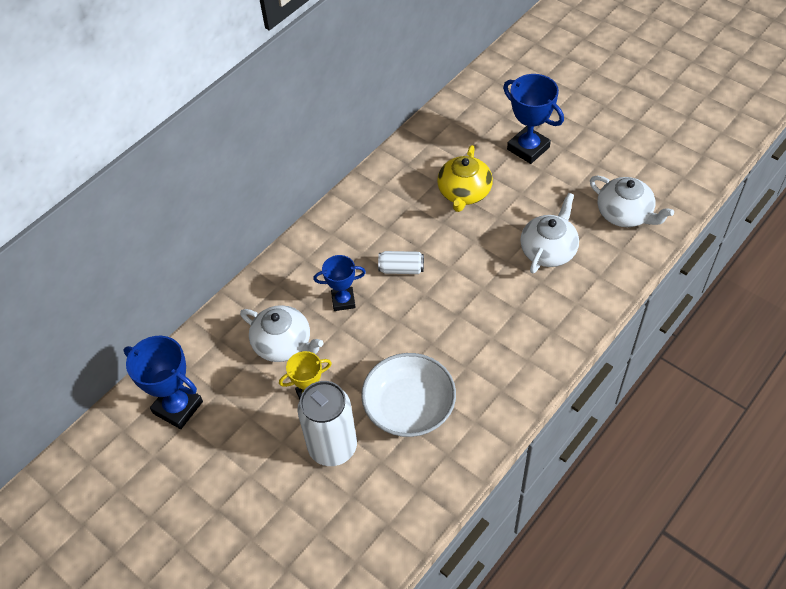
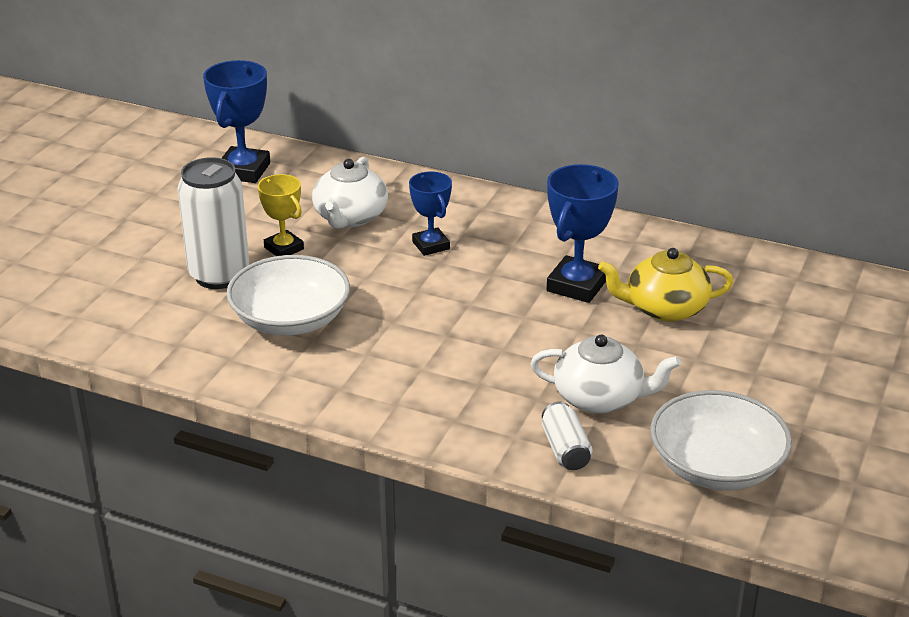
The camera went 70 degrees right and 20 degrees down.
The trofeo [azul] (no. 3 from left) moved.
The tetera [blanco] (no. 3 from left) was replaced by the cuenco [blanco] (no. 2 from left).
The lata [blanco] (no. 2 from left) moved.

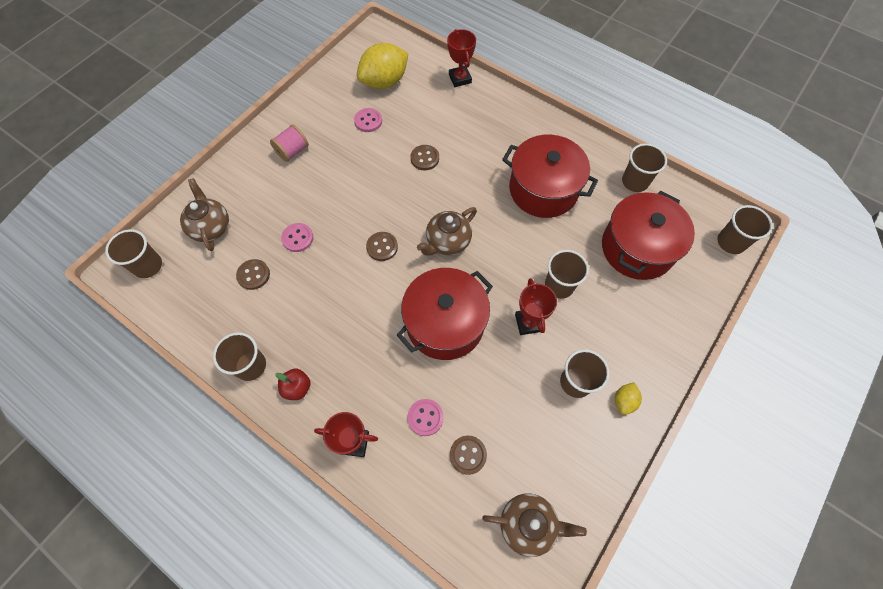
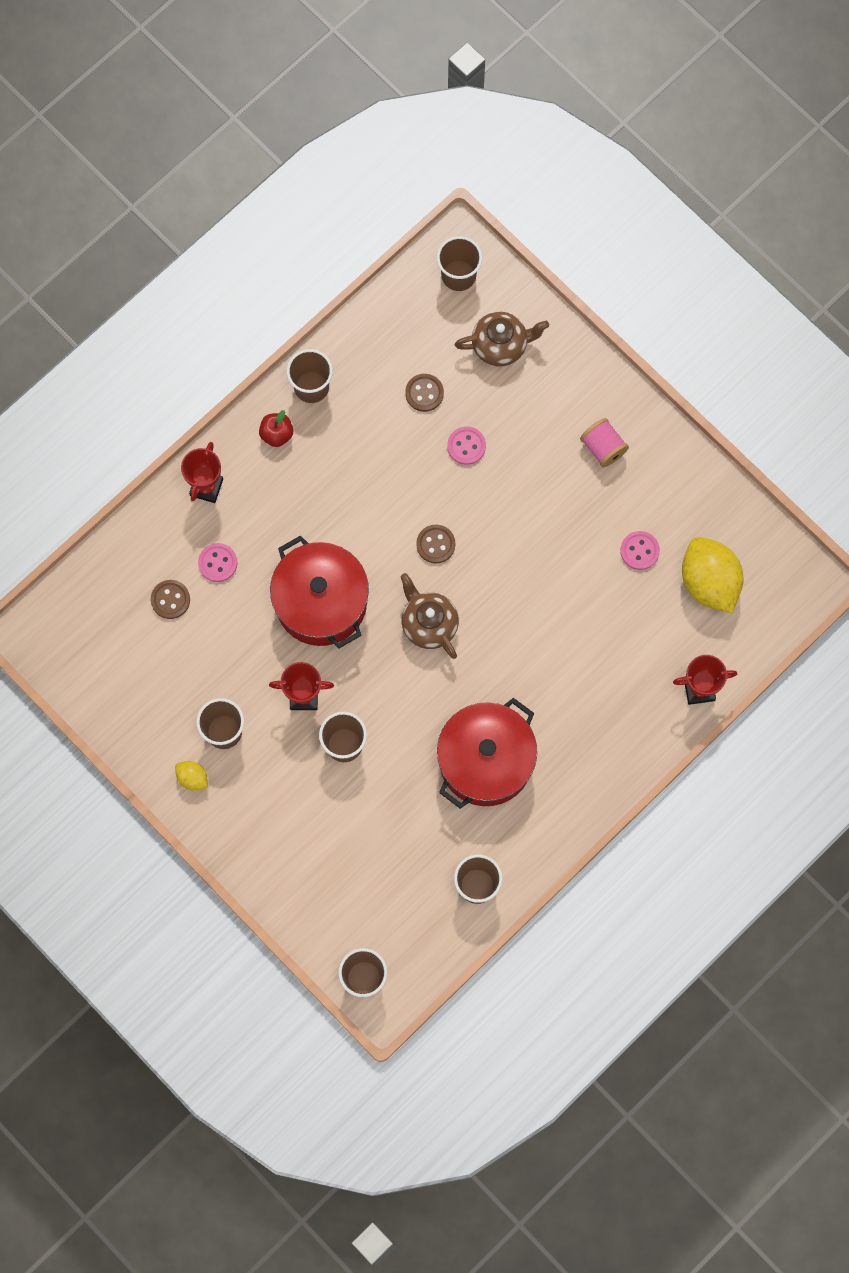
The camera went 100 degrees right and 10 degrees up.
The botón [marrón] (no. 3 from left) disappeared.
The olla [rojo] (no. 3 from left) disappeared.
The tetera [marrón] (no. 3 from left) disappeared.

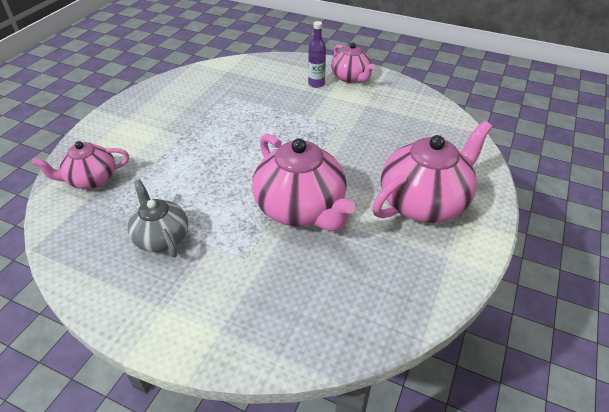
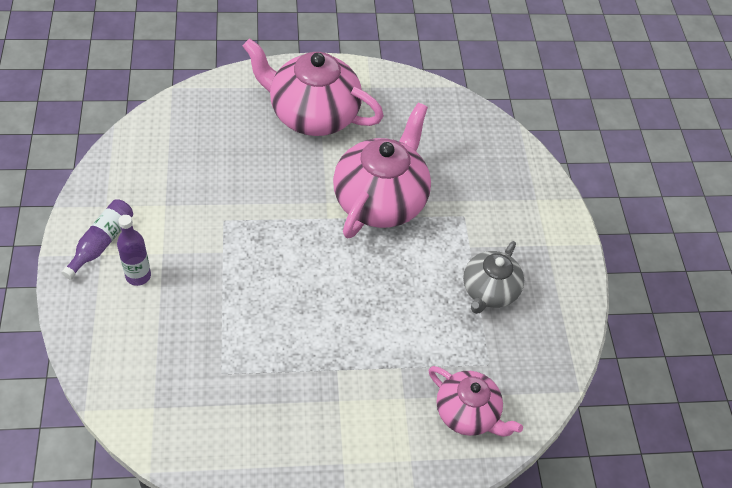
The camera went 125 degrees left and 10 degrees up.
The tetera [rosa] (no. 3 from left) was replaced by the botella [morado] (no. 1 from left).

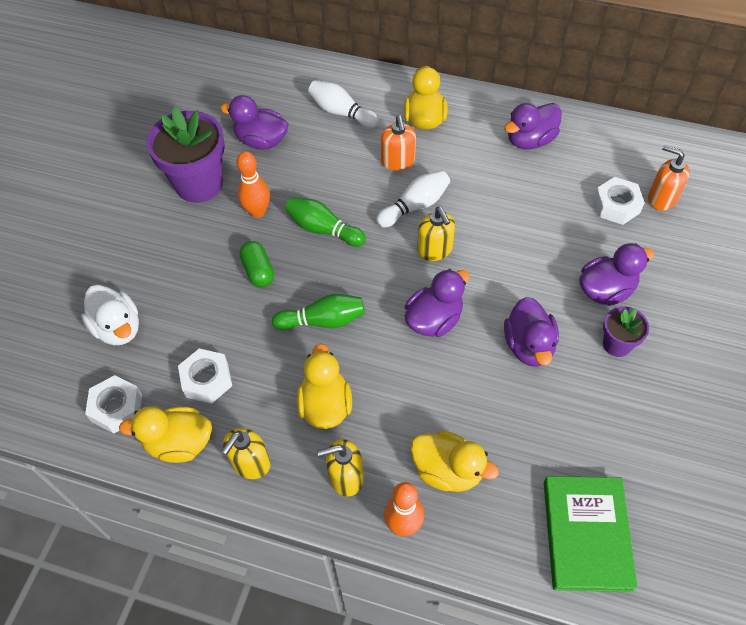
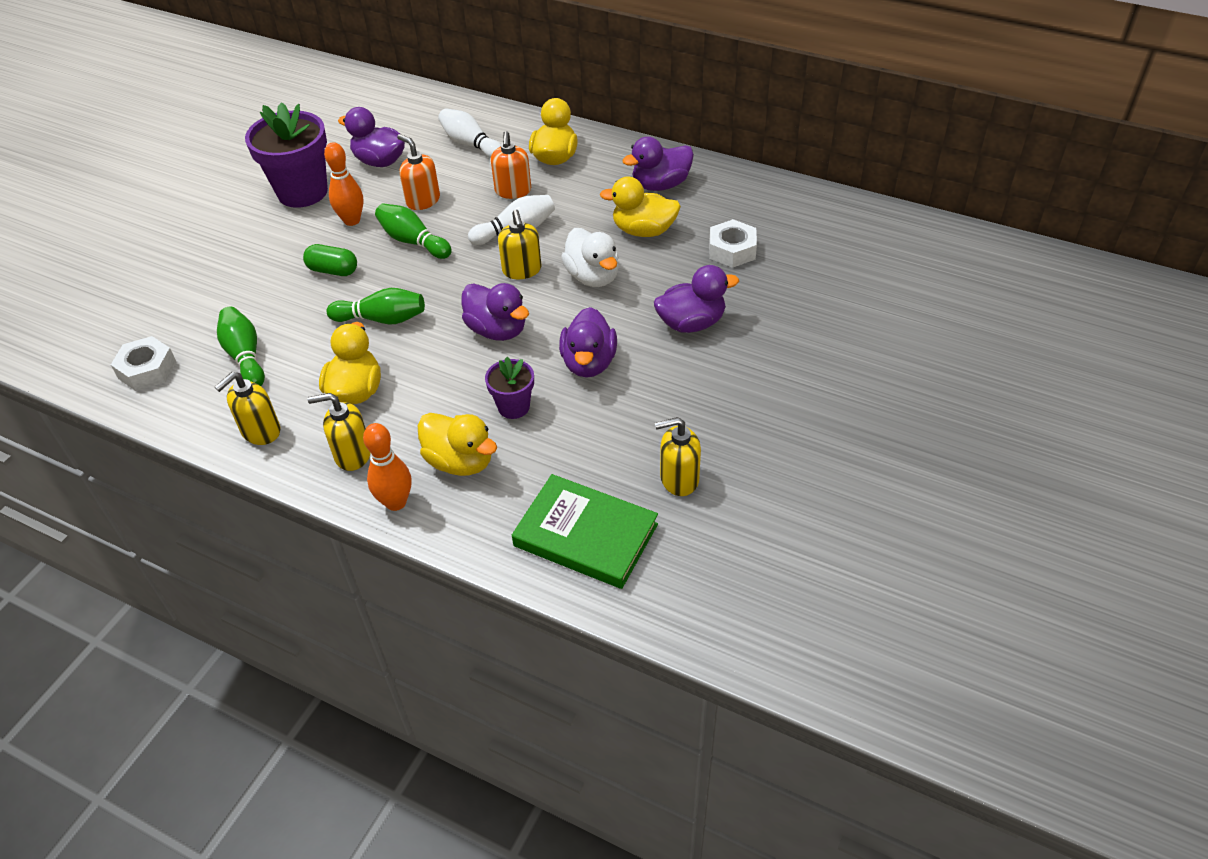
The camera went 10 degrees right and 10 degrees down.
The dispensador de jabón [naranja] (no. 2 from left in the first image) moved.
The cápsula [verde] turned 60 degrees counterclockwise.
The pato [morado] (no. 2 from left) turned 75 degrees clockwise.
The pato [blanco] moved.
The maceta [morado] (no. 2 from left) moved.
The tuerca [blanco] (no. 2 from left) was replaced by the bolo [verde] (no. 1 from left).
The pato [amarillo] (no. 1 from left in the first image) moved.
The libro [verde] turned 75 degrees counterclockwise.
The dispensador de jabón [amarillo] (no. 4 from left) appeared.

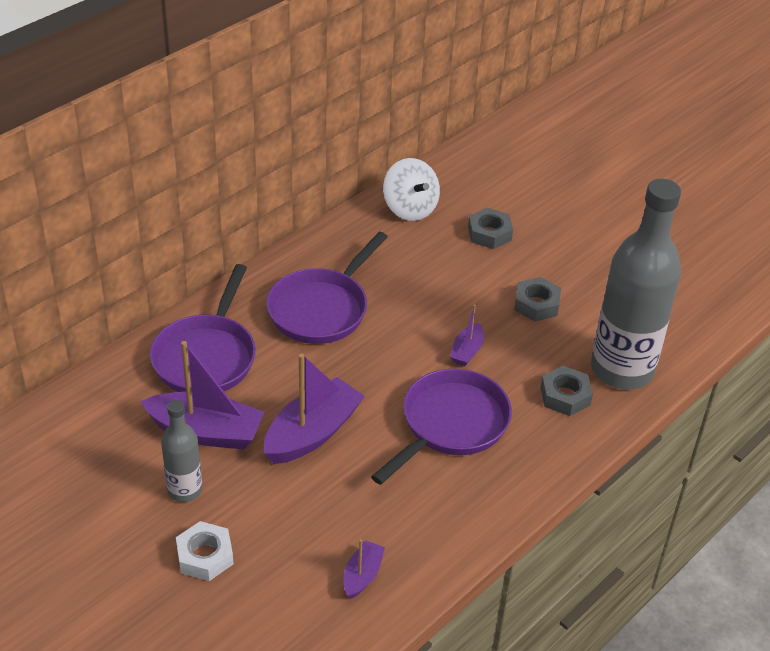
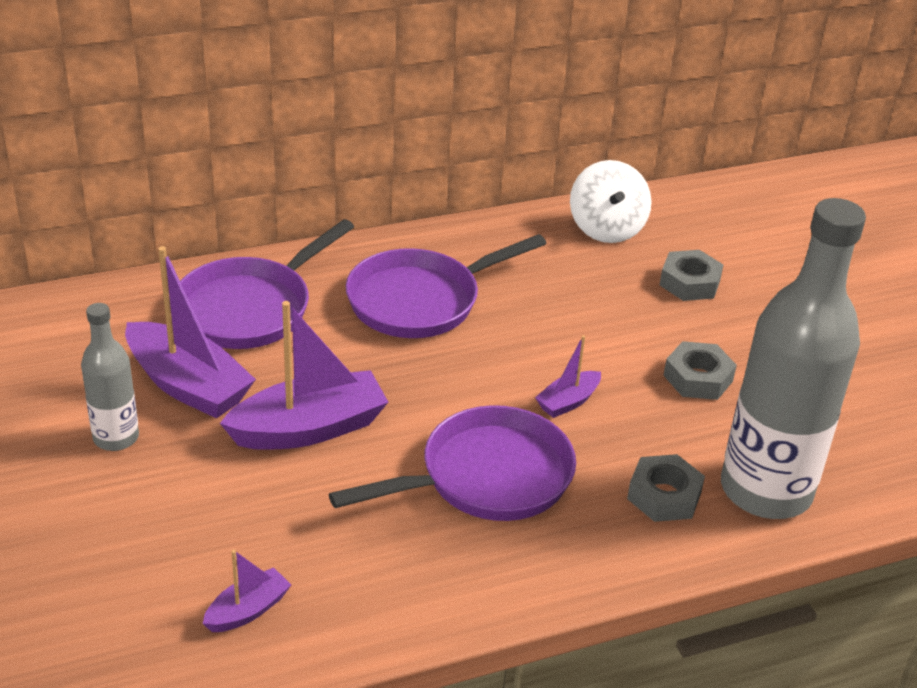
The camera went 25 degrees right and 5 degrees down.
The tuerca [blanco] disappeared.

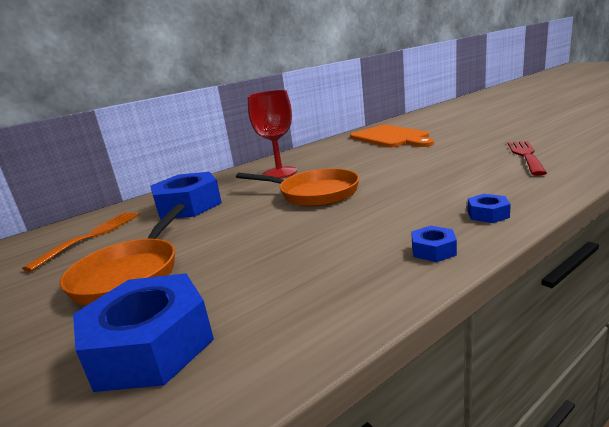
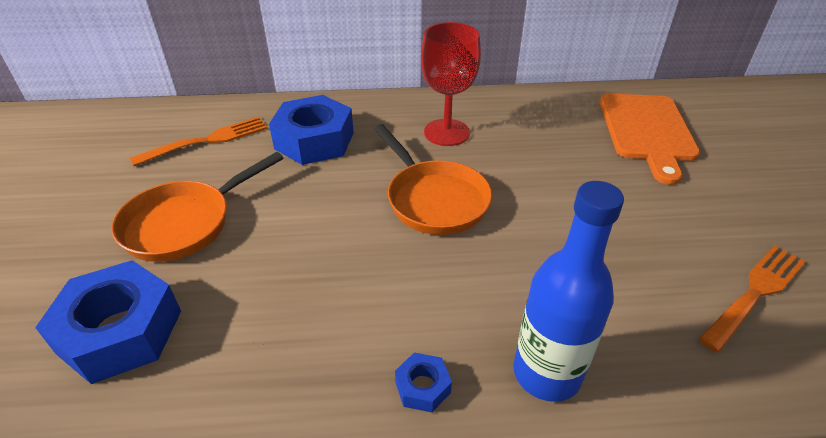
The camera went 30 degrees right and 20 degrees up.
The tenedor [rojo] became the tenedor [naranja] (no. 2 from left).
The tuerca [azul] (no. 4 from left) was replaced by the botella [azul].

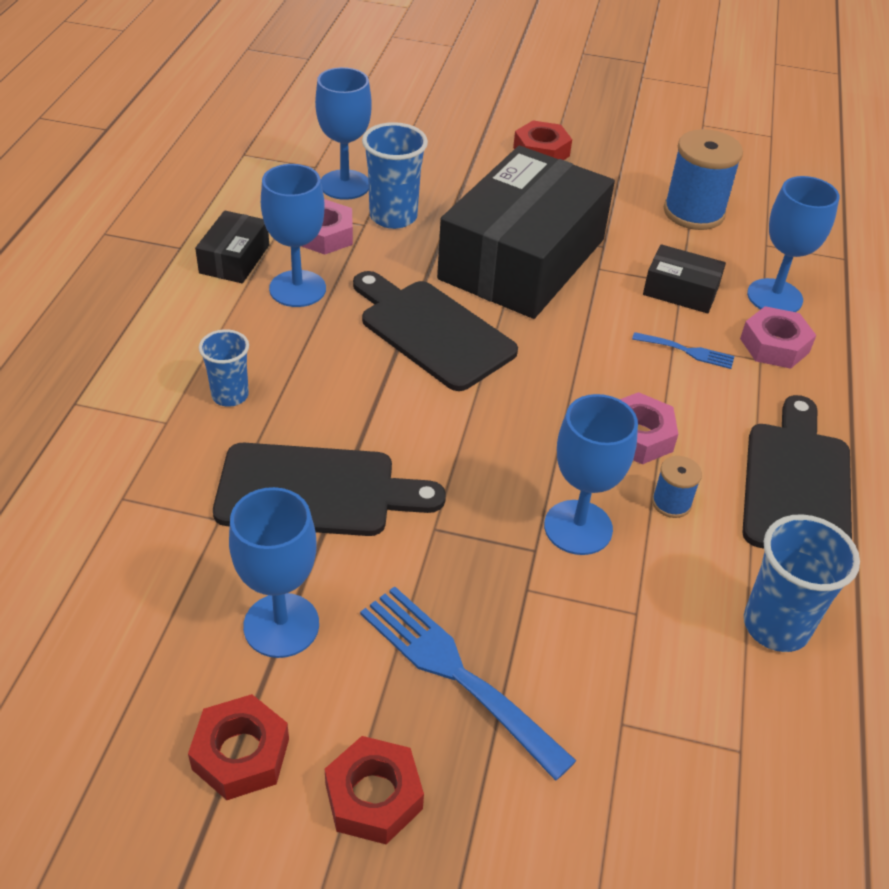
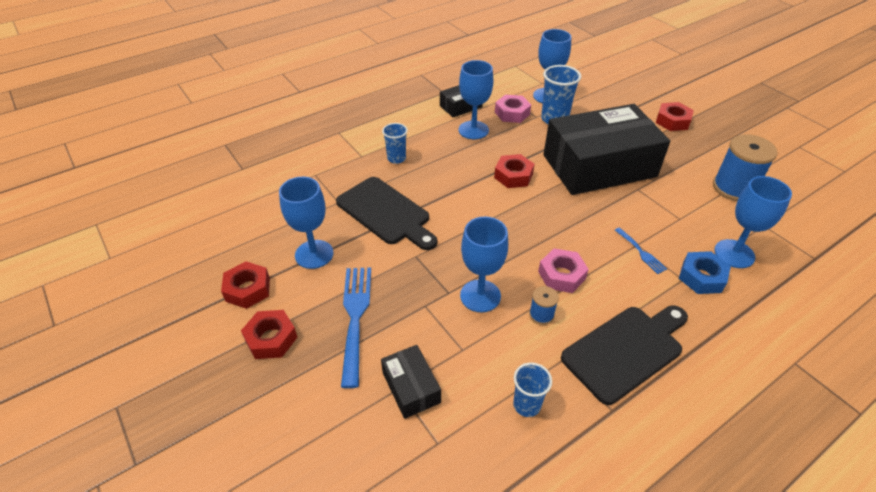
The camera went 45 degrees right and 0 degrees up.
The caja [negro] (no. 3 from left in the first image) moved.
The tabla de cortar [negro] (no. 2 from left) was replaced by the tuerca [rojo] (no. 3 from left).
The tuerca [rosa] (no. 3 from left) became the tuerca [azul].
The vaso [azul] (no. 3 from left in the first image) changed to 0.64 times the size.

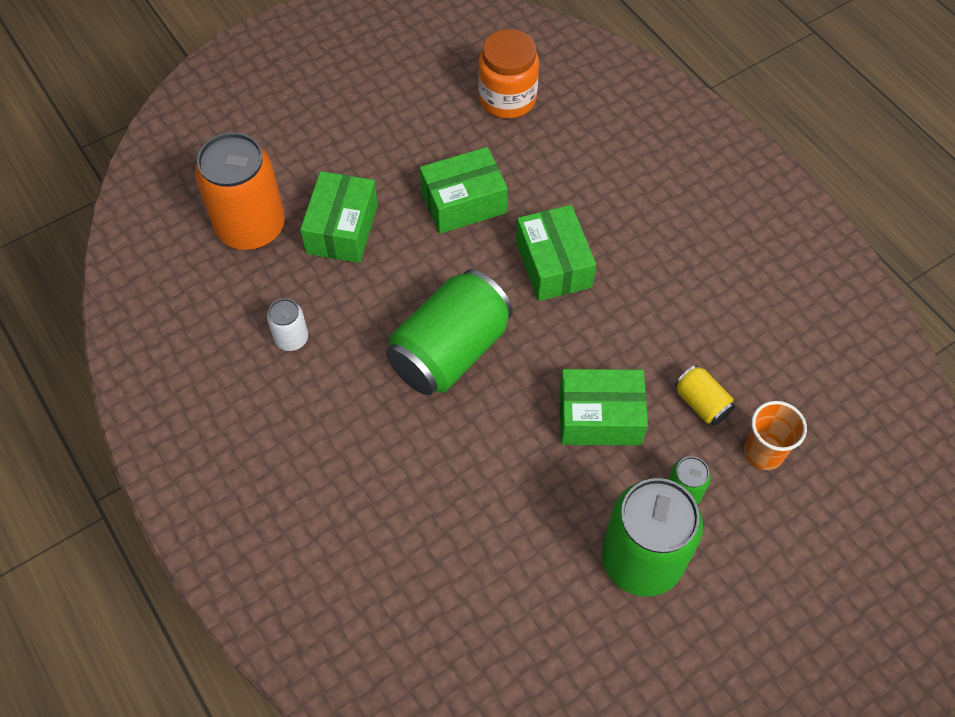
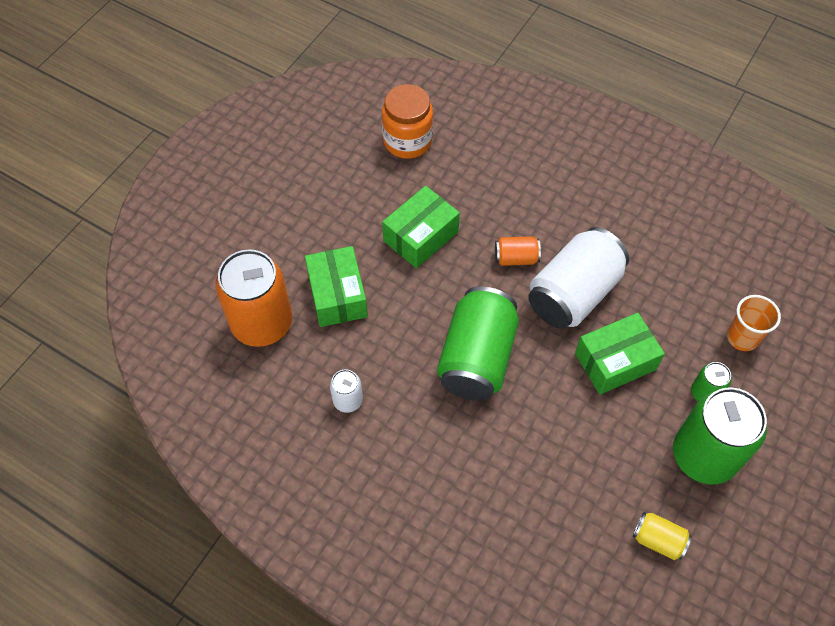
The camera went 25 degrees left and 0 degrees up.
The caja [verde] (no. 3 from left) was replaced by the lata [naranja] (no. 2 from left).
The lata [amarillo] moved.
The lata [blanco] (no. 2 from left) appeared.

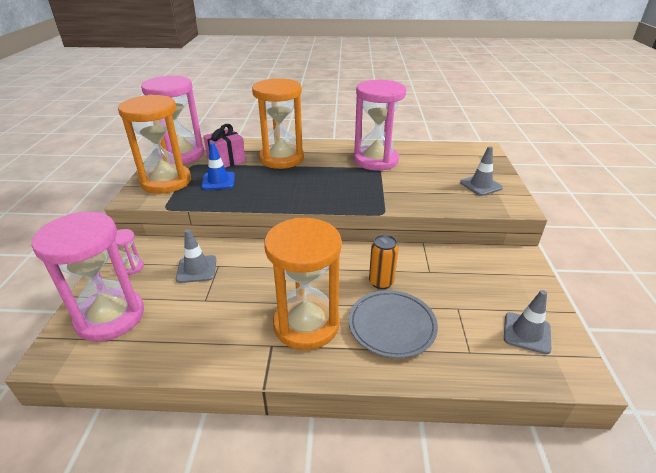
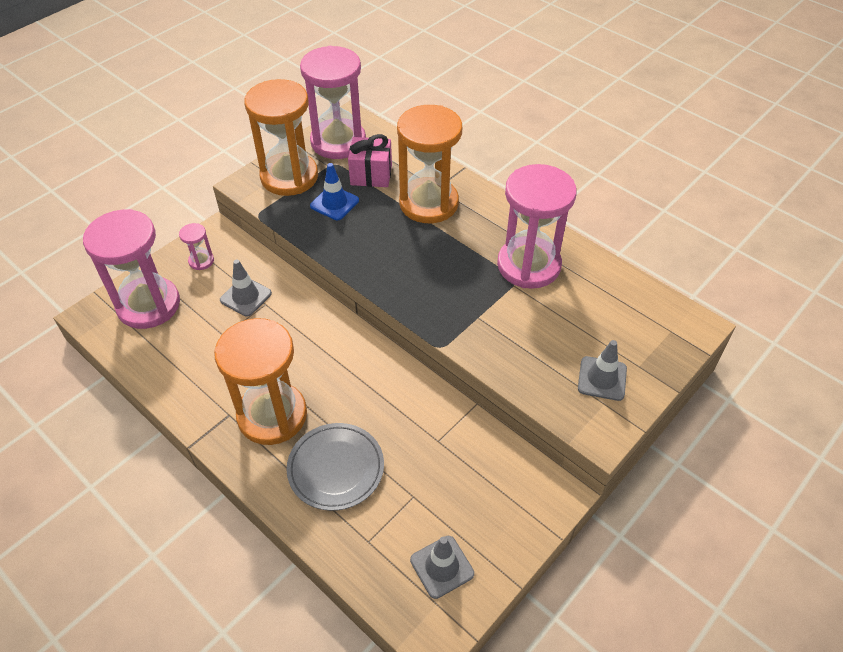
The camera went 40 degrees right and 15 degrees up.
The lata [naranja] disappeared.

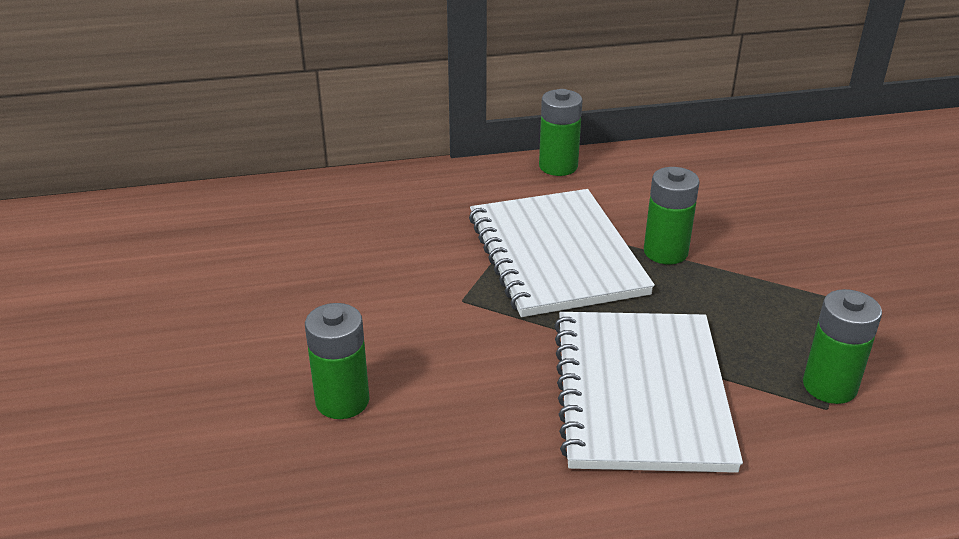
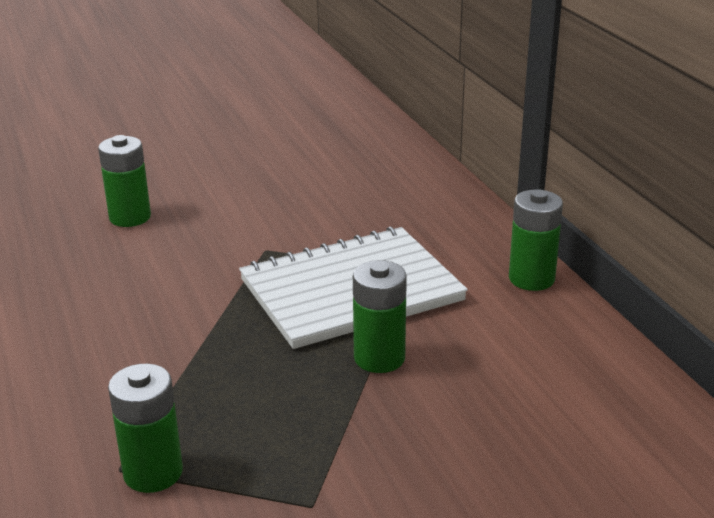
The camera went 80 degrees right and 5 degrees down.
The cuaderno [blanco] (no. 2 from left) disappeared.

